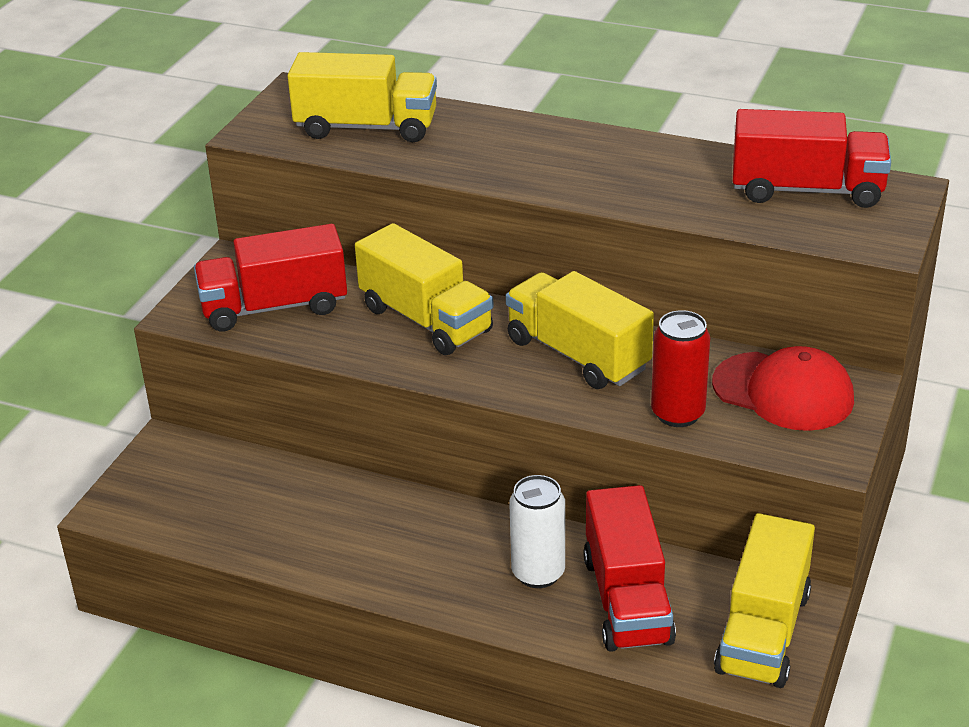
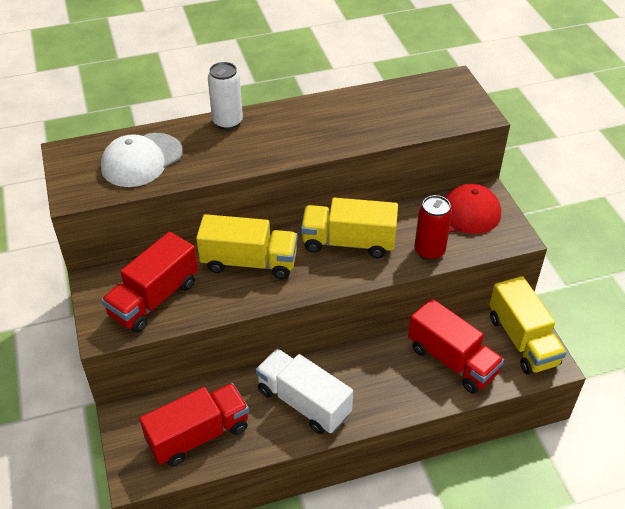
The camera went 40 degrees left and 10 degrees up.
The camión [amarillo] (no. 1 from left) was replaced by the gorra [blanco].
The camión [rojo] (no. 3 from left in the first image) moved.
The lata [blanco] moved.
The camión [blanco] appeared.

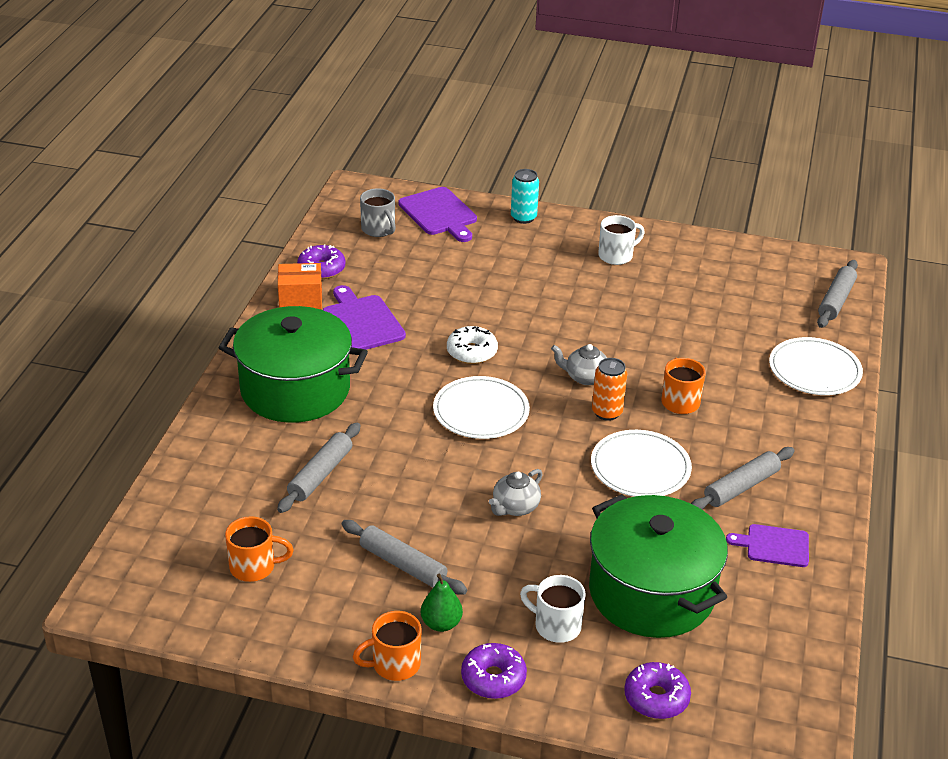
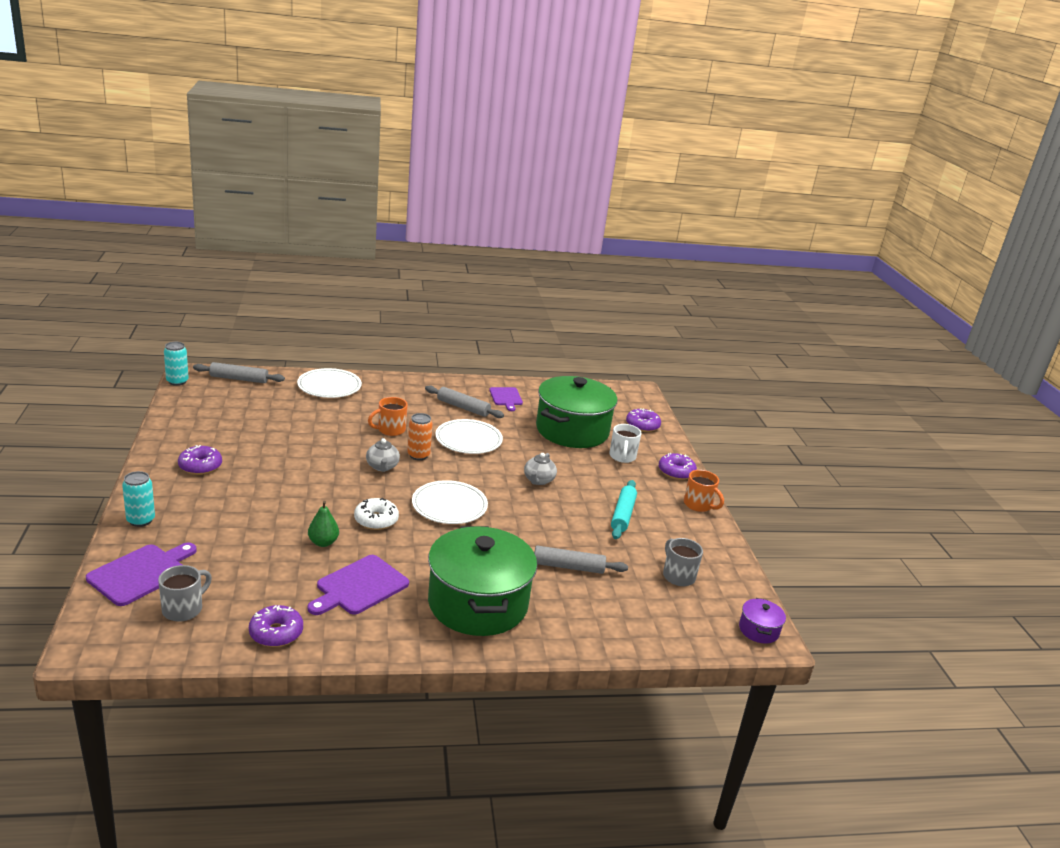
The camera went 115 degrees left and 10 degrees down.
The taza [blanco] (no. 2 from left) was replaced by the rosquilla [morado] (no. 1 from left).
The caja [naranja] disappeared.
The tetera [gris] (no. 1 from left in the first image) turned 90 degrees clockwise.
The taza [naranja] (no. 1 from left) became the taza [gris] (no. 2 from left).
The rodillo [gris] (no. 2 from left) became the rodillo [turquesa].
The pera [verde] moved.
The lata [turquesa] (no. 2 from left) appeared.
The olla [morado] appeared.

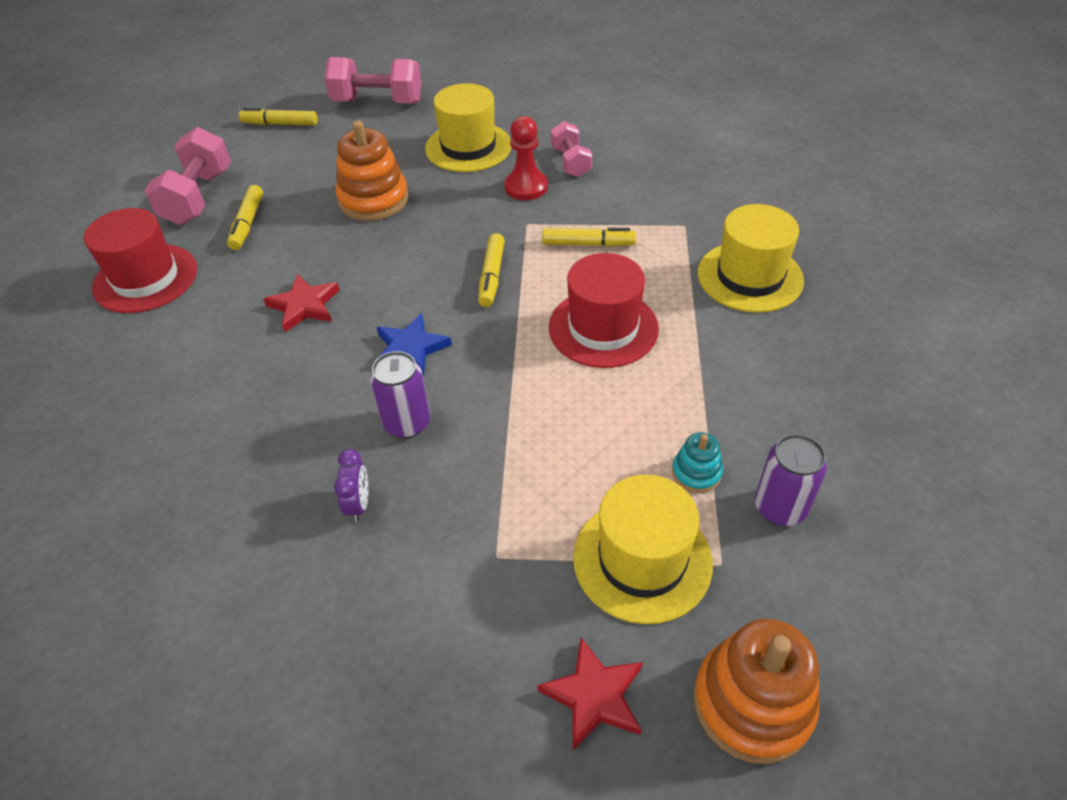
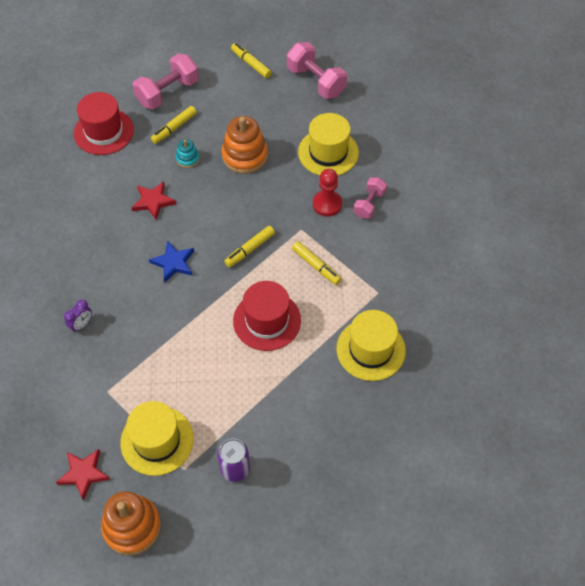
The camera went 40 degrees right and 10 degrees up.
The lata [morado] (no. 1 from left) disappeared.
The juguete apilable [turquesa] moved.

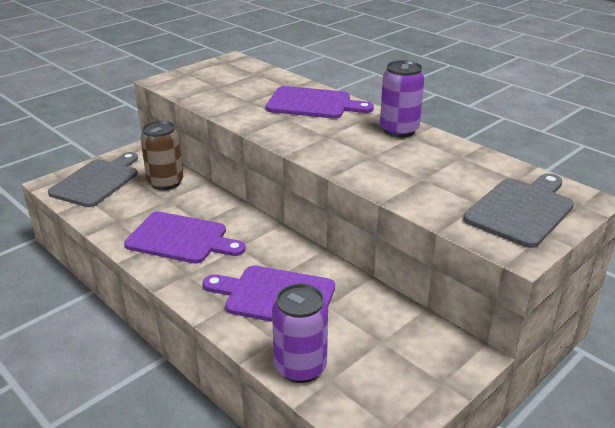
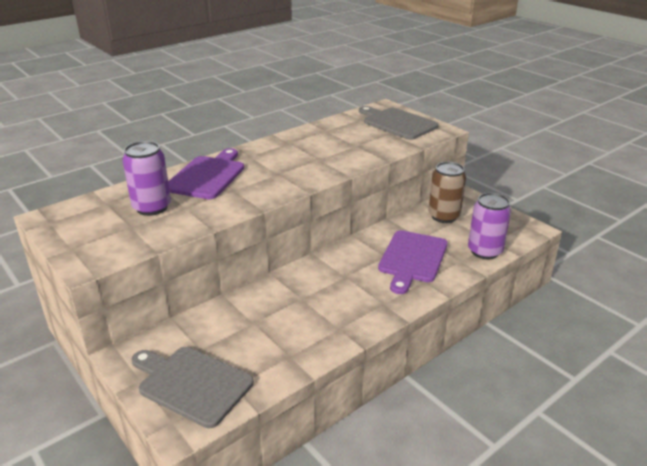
The camera went 85 degrees left and 0 degrees up.
The lata [morado] (no. 2 from left in the first image) moved.
The lata [marrón] moved.
The tabla de cortar [morado] (no. 1 from left) disappeared.

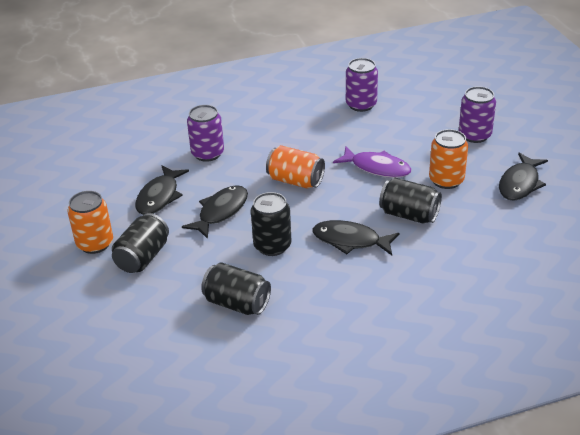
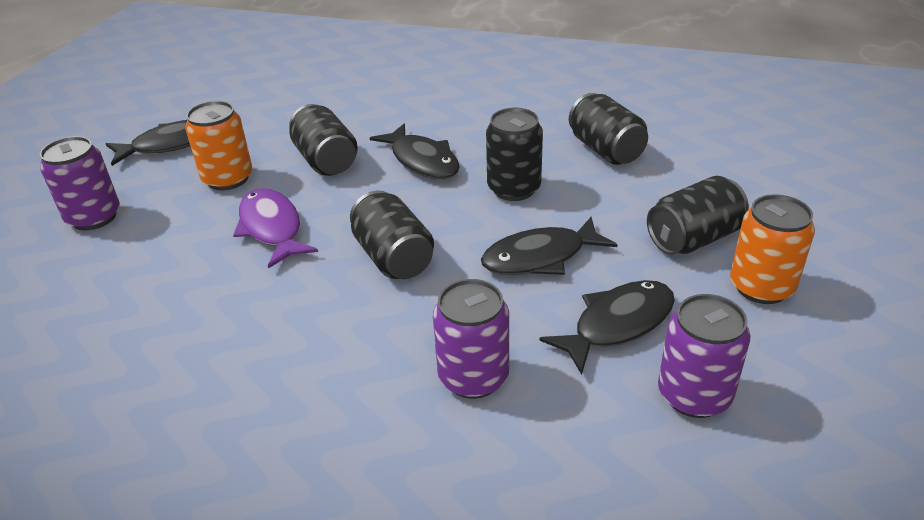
The camera went 145 degrees left and 0 degrees up.
The lata [morado] (no. 2 from left in the first image) moved.
The lata [naranja] (no. 2 from left) became the lata [negro] (no. 2 from left).

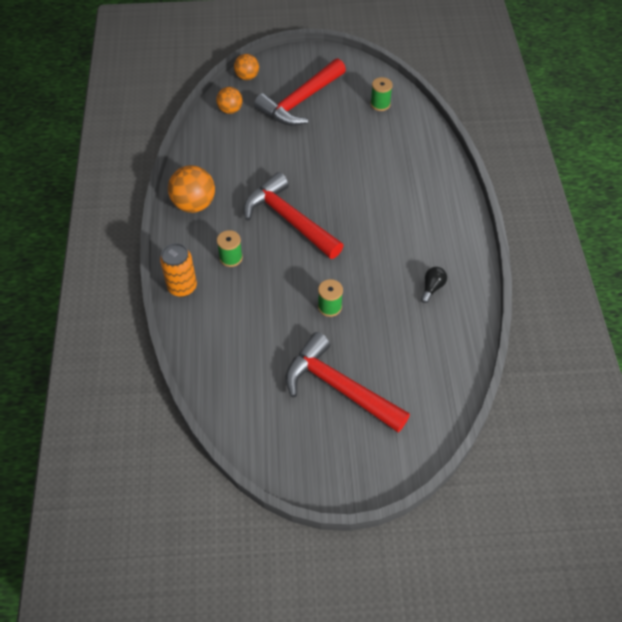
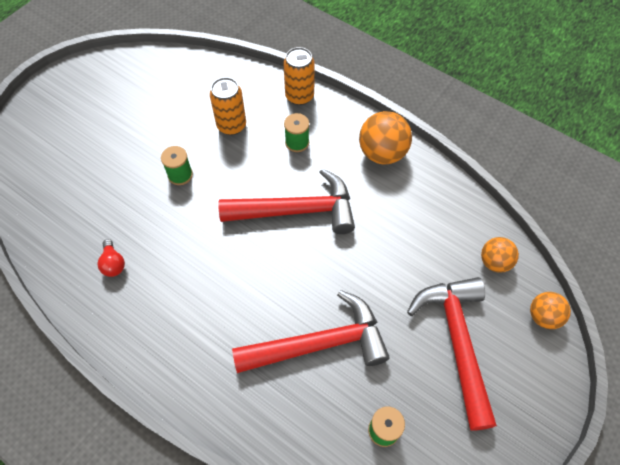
The camera went 130 degrees right and 5 degrees up.
The bombilla [negro] became the bombilla [rojo].
The martillo [rojo] (no. 3 from left in the first image) moved.
The lata [naranja] (no. 1 from left) appeared.

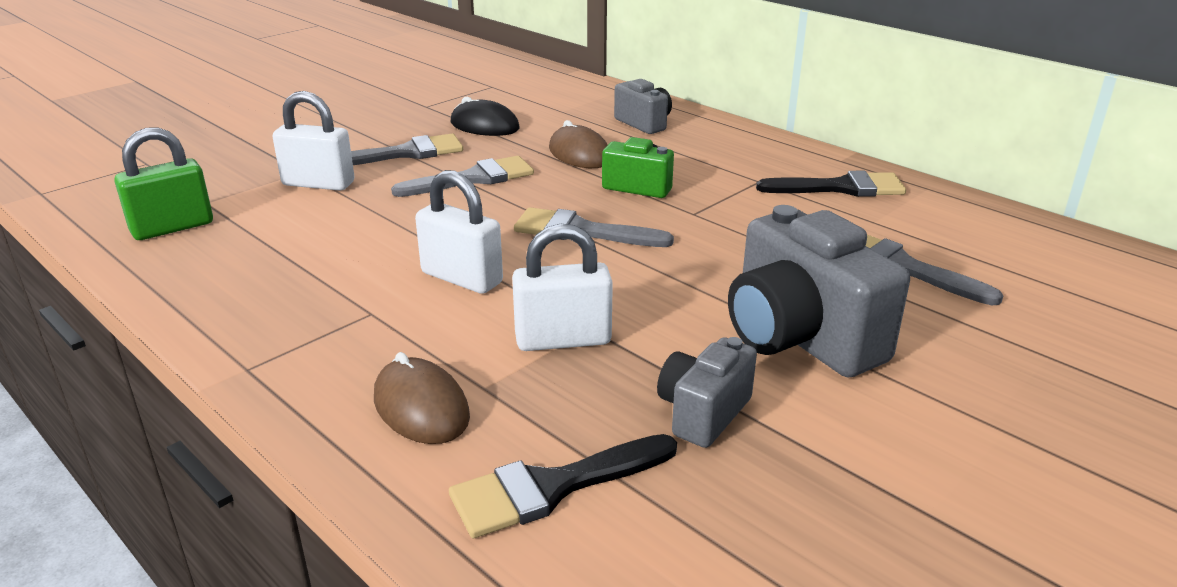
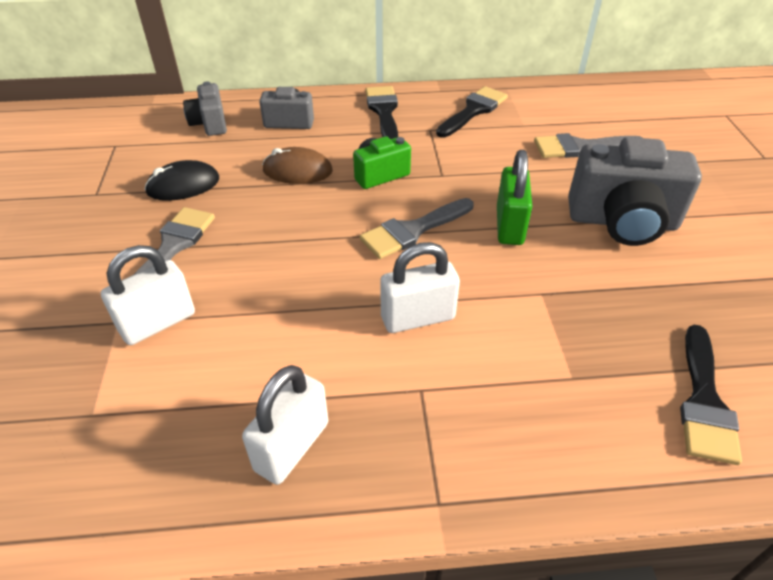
The camera went 50 degrees left and 15 degrees up.
The candado [verde] moved.
The pincel [gris] (no. 2 from left) disappeared.
The candado [blanco] (no. 3 from left in the first image) moved.
The cámara [gris] (no. 2 from left in the first image) moved.
The ratón [marrón] (no. 1 from left) disappeared.
The pincel [negro] (no. 1 from left) appeared.

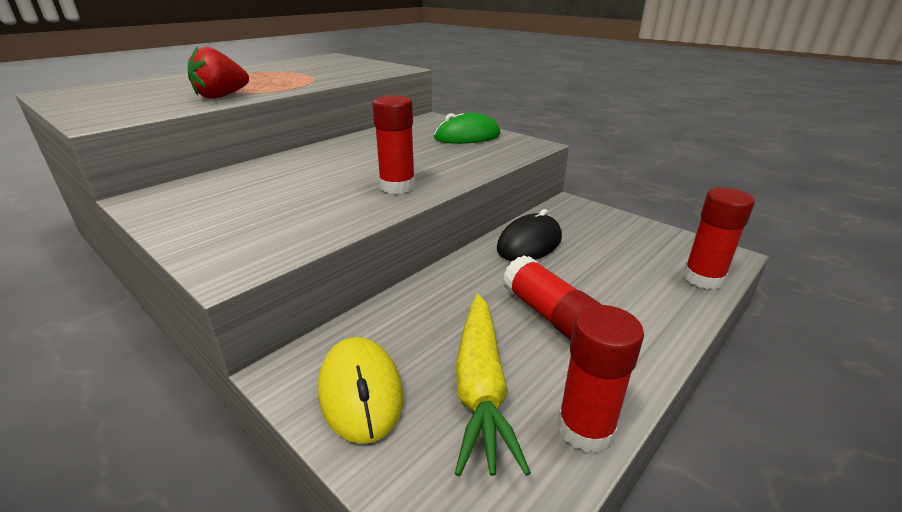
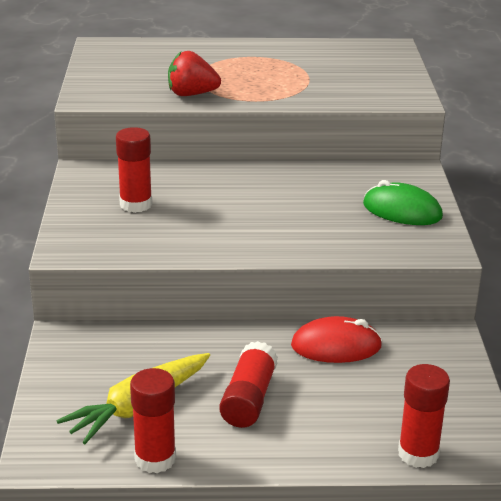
The camera went 45 degrees right and 0 degrees up.
The barra de pegamento [rojo] (no. 1 from left) moved.
The ratón [negro] became the ratón [rojo].
The ratón [amarillo] disappeared.

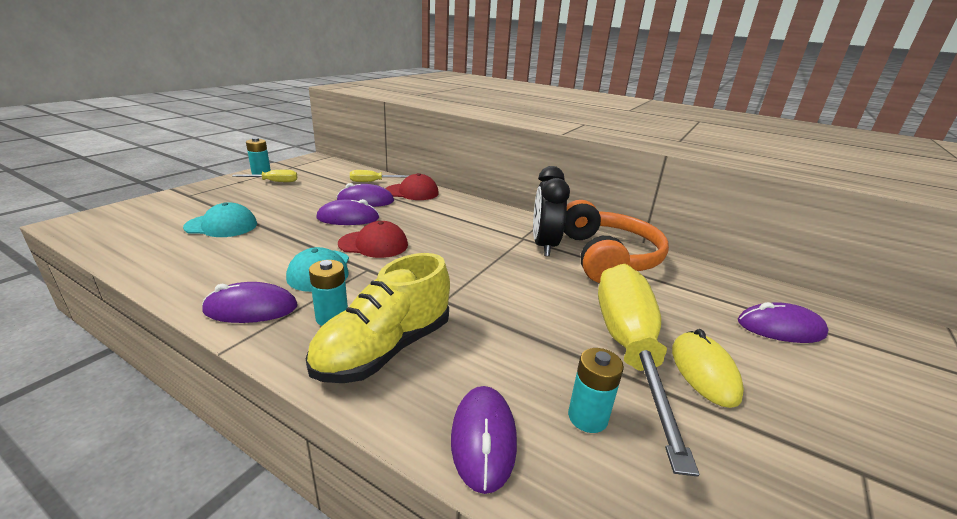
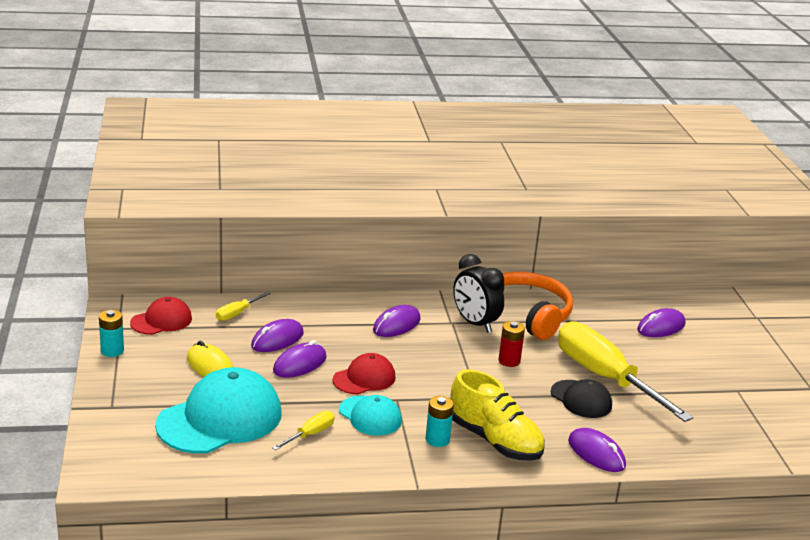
The camera went 40 degrees left and 0 degrees up.
The destornillador [amarillo] (no. 1 from left in the first image) moved.
The gorra [rojo] (no. 2 from left in the first image) moved.
The gorra [turquesa] (no. 1 from left) changed to 1.85 times the size.
The zapato [amarillo] turned 45 degrees counterclockwise.
The ratón [morado] (no. 1 from left in the first image) moved.
The ratón [amarillo] moved.
The pila [turquesa] (no. 3 from left) disappeared.
The pila [rojo] appeared.
The gorra [negro] appeared.

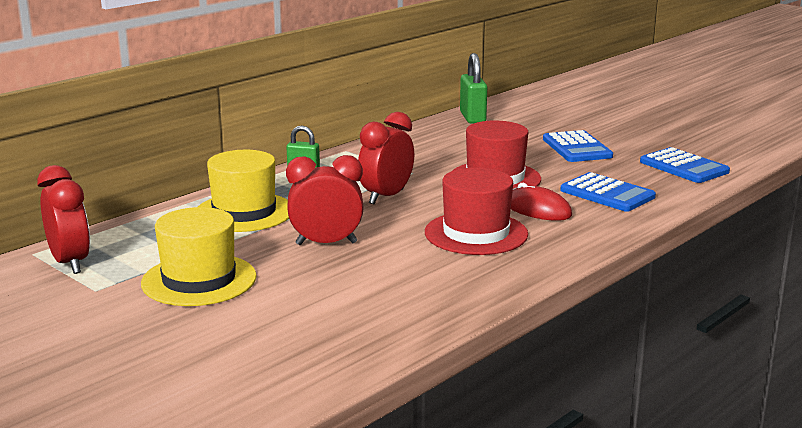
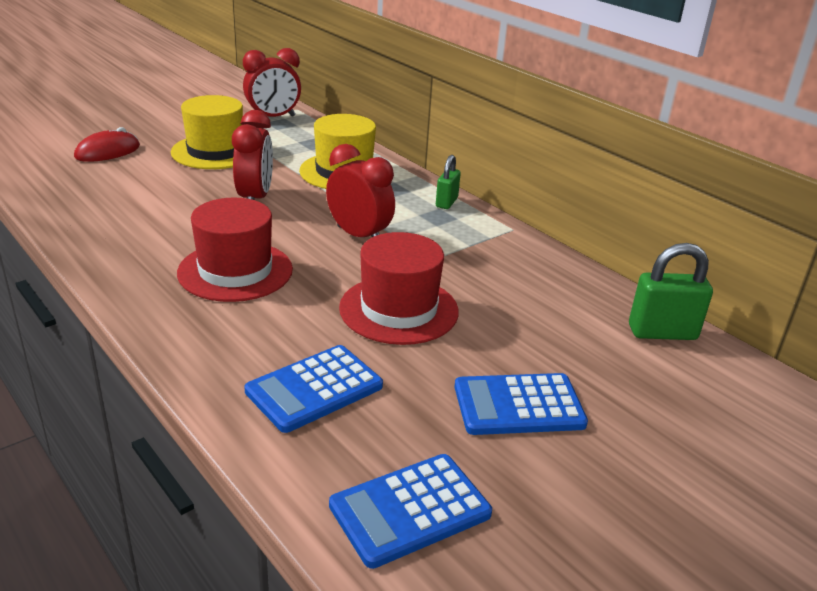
The camera went 95 degrees right and 10 degrees up.
The ratón [rojo] moved.

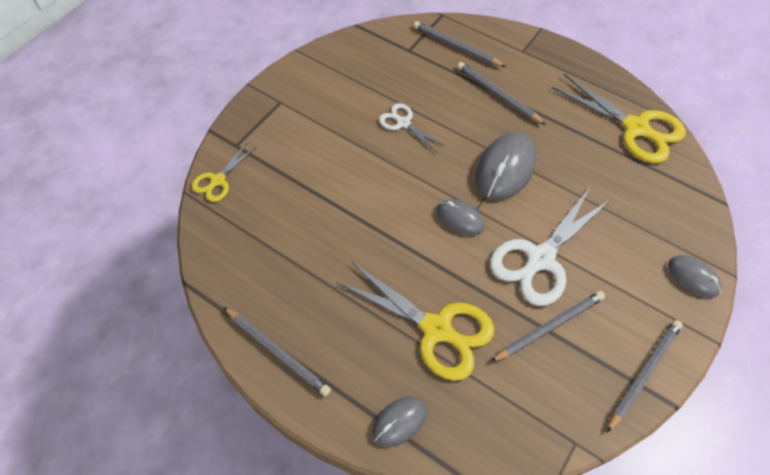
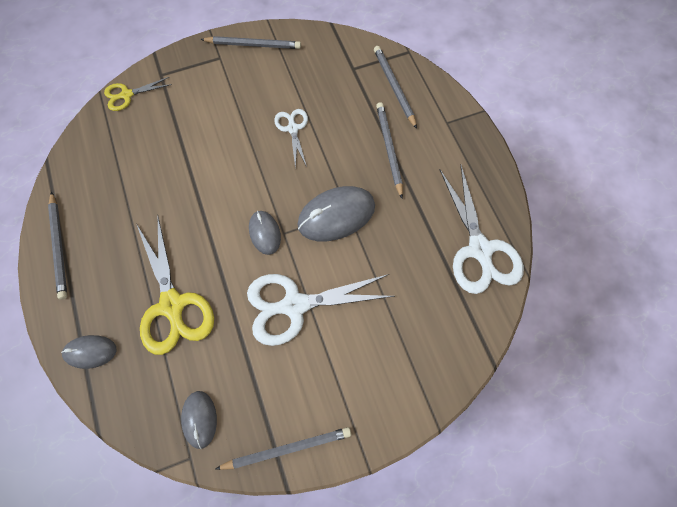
The camera went 35 degrees right and 10 degrees up.
The tijeras [amarillo] (no. 3 from left) became the tijeras [blanco] (no. 3 from left).
The ratón [gris] (no. 4 from left in the first image) moved.
The lápiz [gris] (no. 4 from left in the first image) moved.

